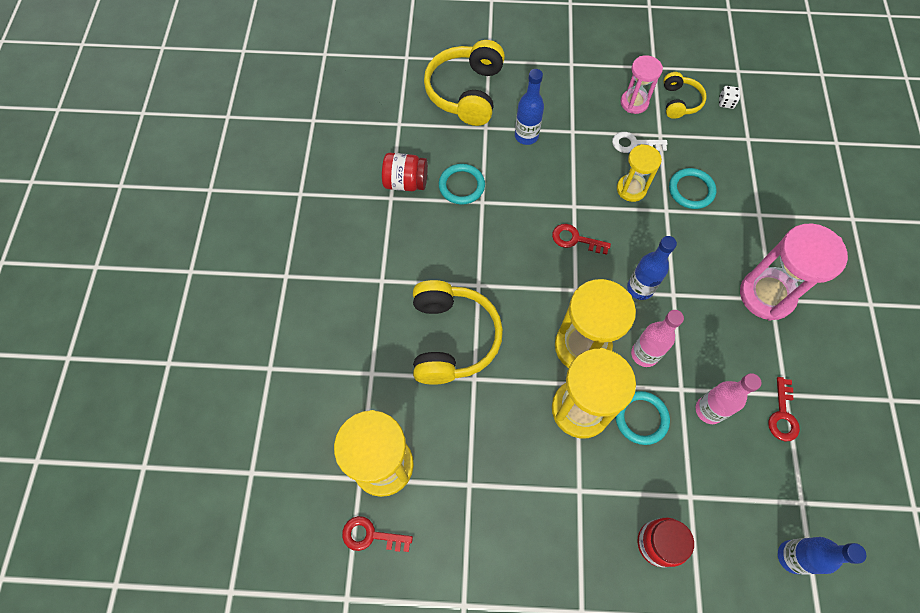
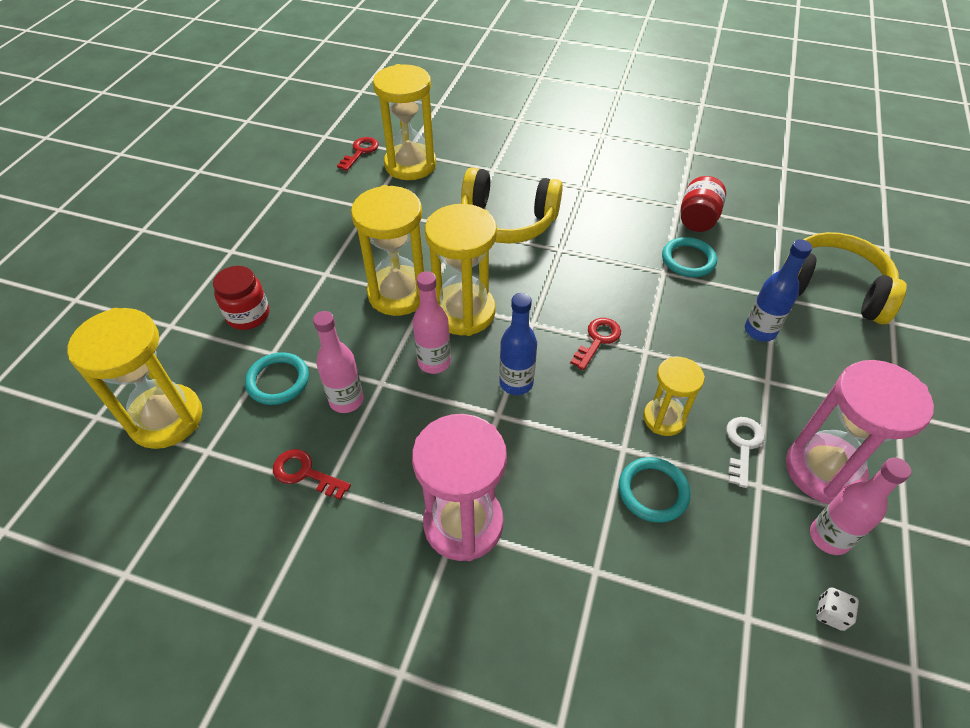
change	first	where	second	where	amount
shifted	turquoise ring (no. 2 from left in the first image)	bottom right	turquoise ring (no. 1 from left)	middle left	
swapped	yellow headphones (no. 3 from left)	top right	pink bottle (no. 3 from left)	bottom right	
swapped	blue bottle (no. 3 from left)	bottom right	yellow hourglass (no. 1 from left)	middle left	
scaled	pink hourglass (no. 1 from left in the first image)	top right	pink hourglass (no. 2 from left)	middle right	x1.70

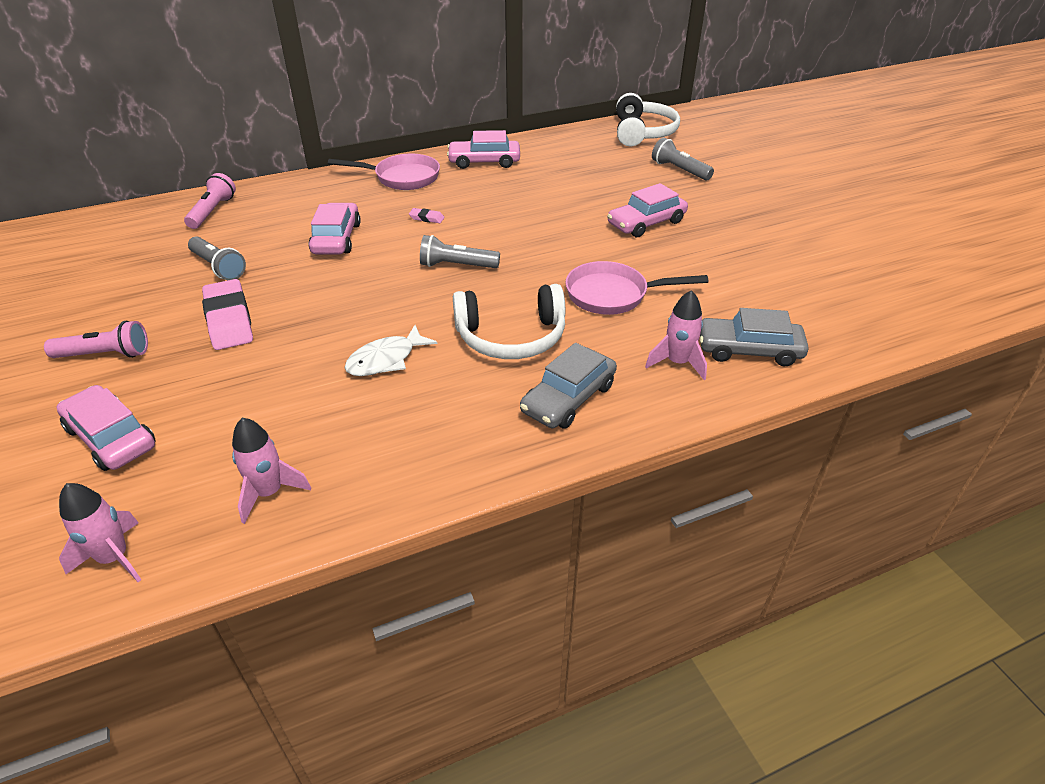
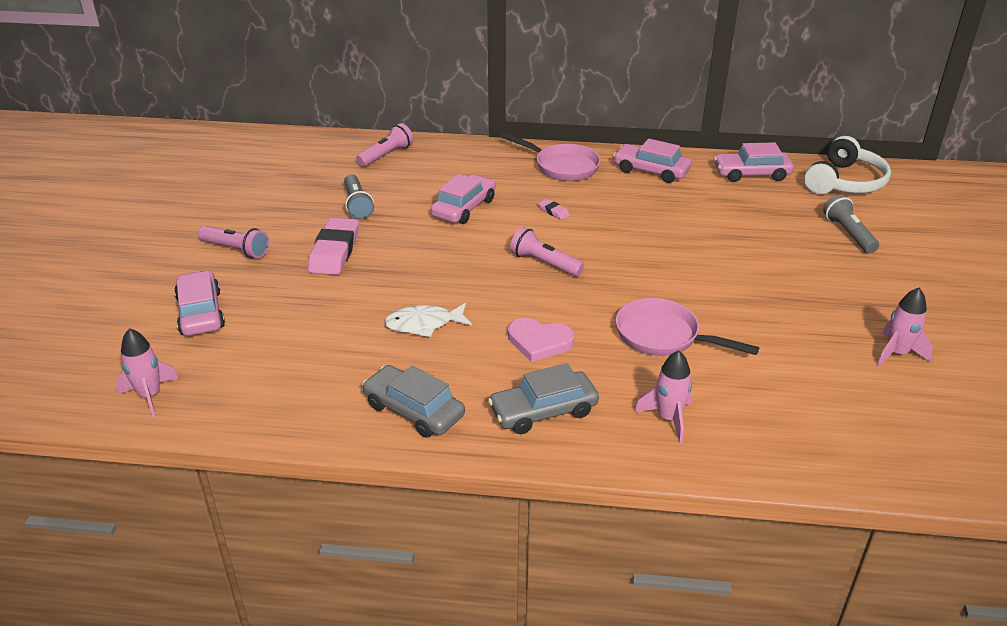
change	first	where	second	where	amount
shifted	pink rocket (no. 2 from left in the first image)	middle left	pink rocket (no. 3 from left)	middle right	
shifted	pink car (no. 4 from left)	top centre		top right	
shifted	grey car (no. 2 from left in the first image)	middle right	grey car (no. 1 from left)	centre	
swapped	white headphones (no. 1 from left)	centre	pink heart	centre	
repainted	grey flashlight (no. 2 from left)	top centre	pink flashlight (no. 3 from left)	centre	

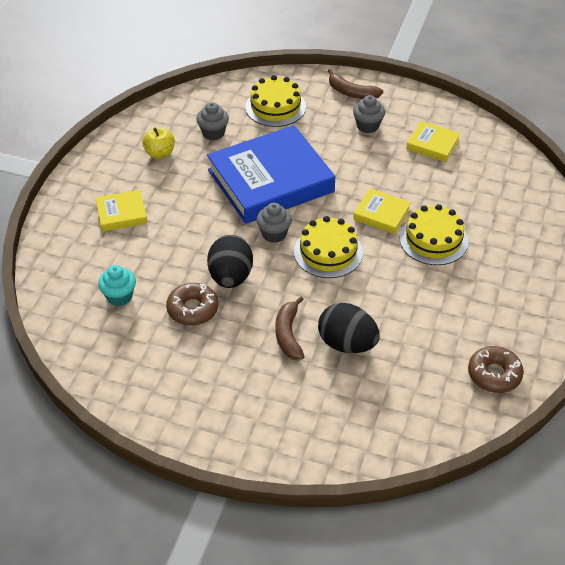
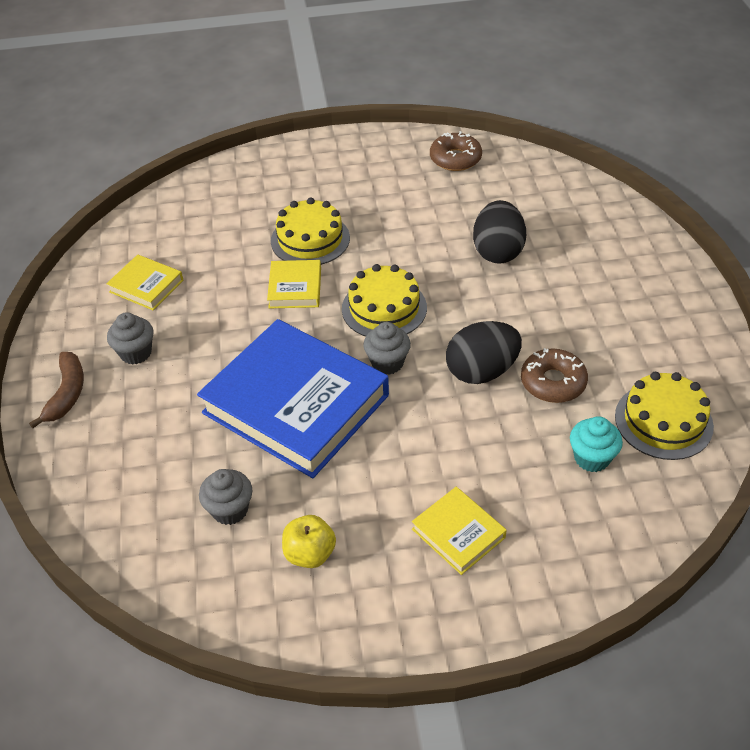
change	first	where	second	where	amount
gone	brown banana (no. 1 from left)	centre			
shifted	yellow cake (no. 1 from left in the first image)	top centre	yellow cake (no. 3 from left)	middle right	
rotated	yellow book (no. 3 from left in the first image)	top right	yellow book (no. 1 from left)	middle left	60 degrees counterclockwise

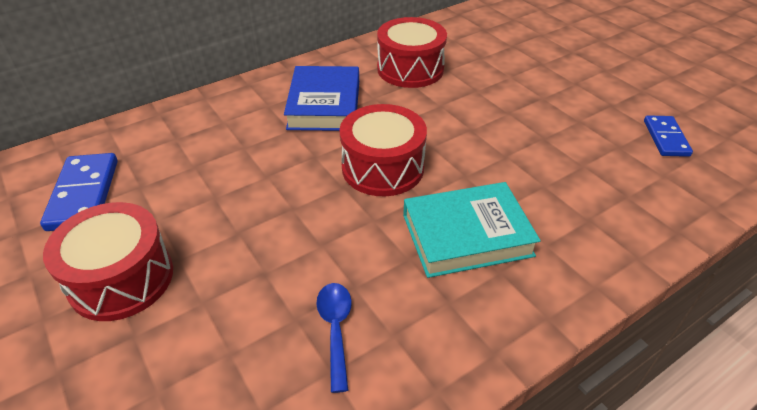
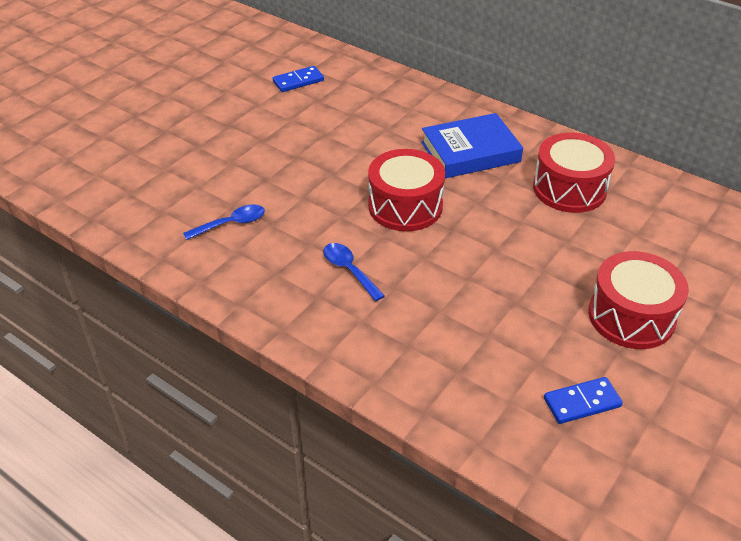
change	first	where	second	where	amount
shifted	red drum (no. 1 from left in the first image)	middle left	red drum (no. 3 from left)	middle right	
swapped	turquoise book	centre	blue spoon (no. 2 from left)	centre	
scaled	blue domino (no. 1 from left)	middle left		top centre	x0.66

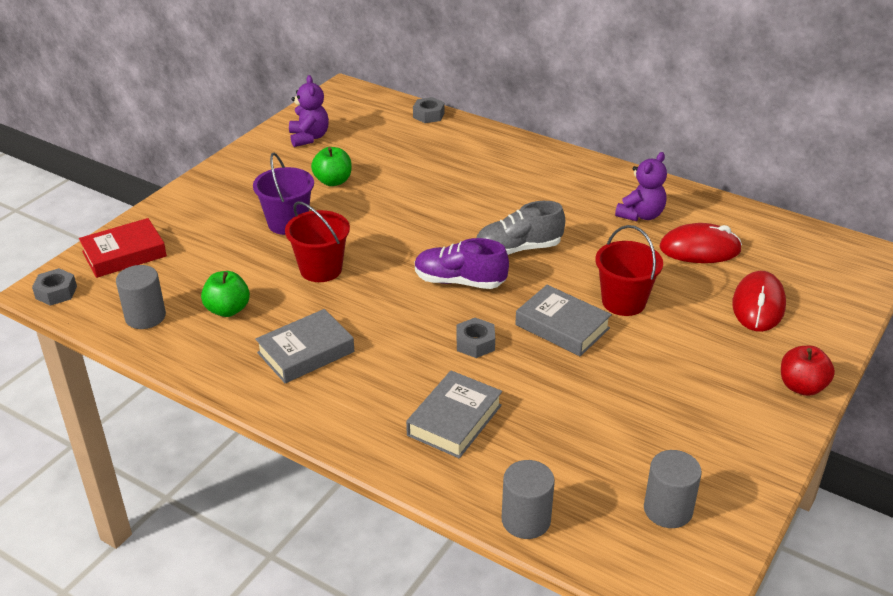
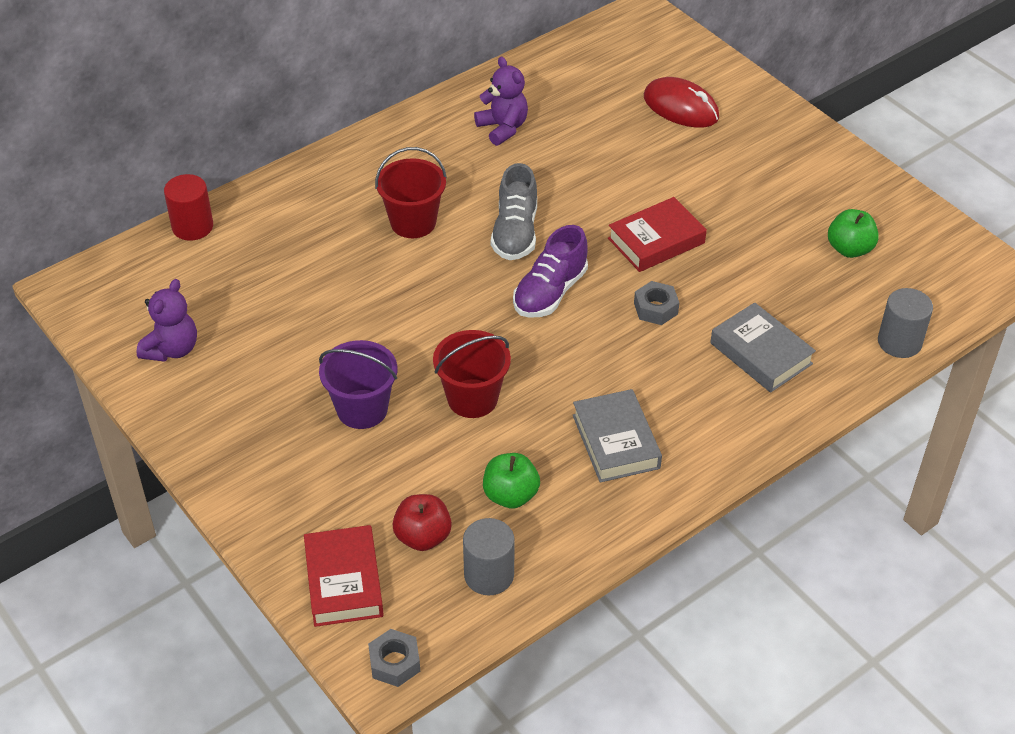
change	first	where	second	where	amount
gone	grey cylinder (no. 3 from left)	bottom right			
gone	red mouse (no. 1 from left)	middle right			
shifted	green apple (no. 2 from left)	top centre		top right	
shifted	red bucket (no. 2 from left in the first image)	middle right	red bucket (no. 1 from left)	top centre	
shifted	red apple	middle right		bottom centre	
swapped	grey nut (no. 2 from left)	top centre	red cylinder	top left	
repainted	grey book (no. 3 from left)	centre	red book (no. 2 from left)	top centre	
rotated	purple teddy bear (no. 1 from left)	top centre		middle left	105 degrees clockwise

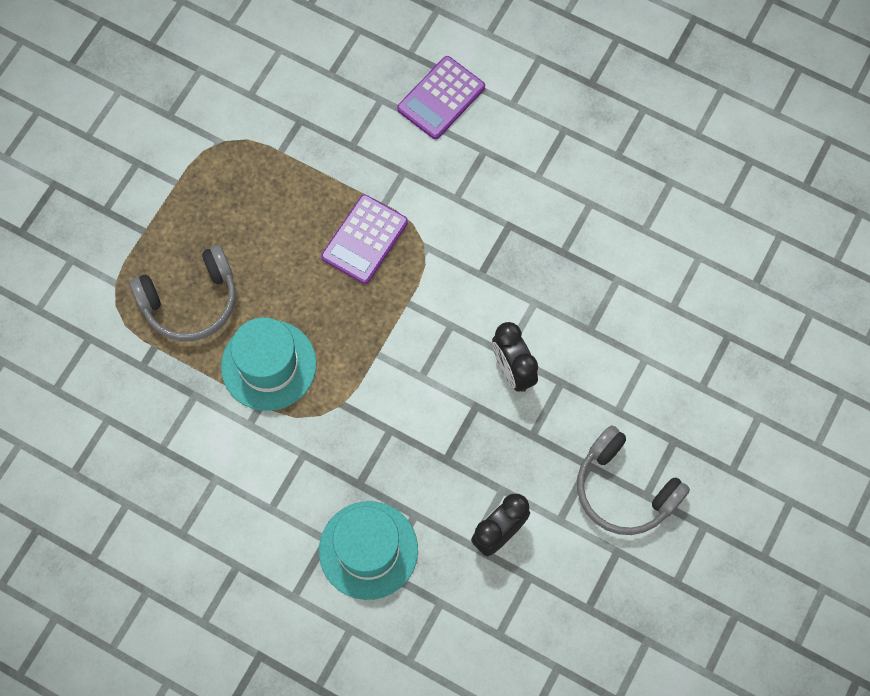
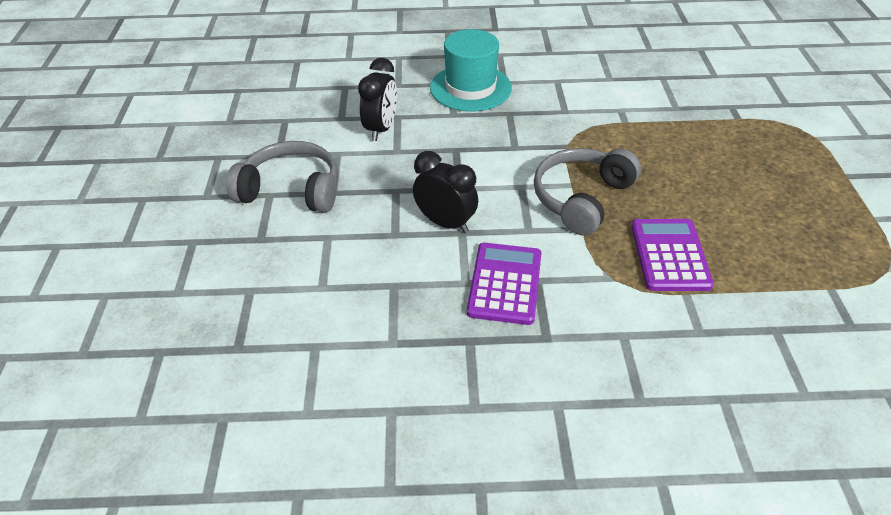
change	first	where	second	where	amount
gone	turquoise hat (no. 1 from left)	middle left			
shifted	grey headphones (no. 1 from left in the first image)	middle left	grey headphones (no. 2 from left)	centre	
shifted	purple calculator (no. 2 from left in the first image)	top centre	purple calculator (no. 1 from left)	centre	

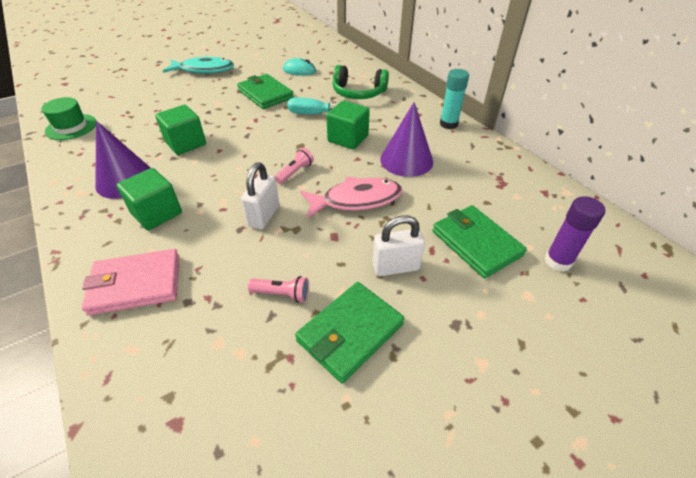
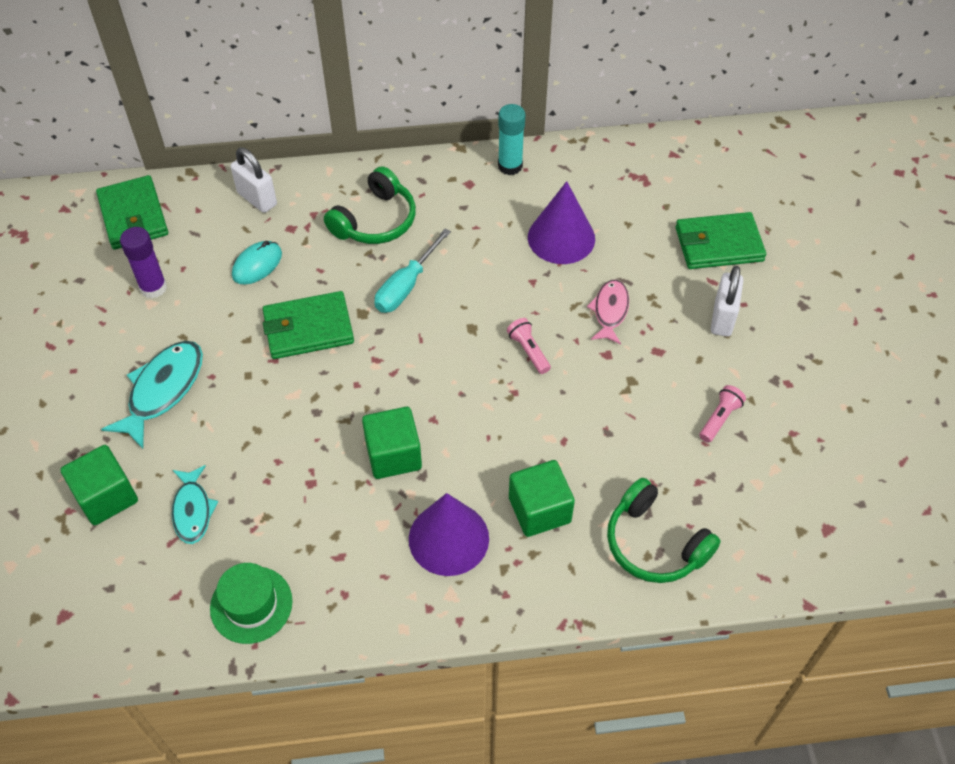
change	first	where	second	where	amount
new			turquoise fish (no. 2 from left)	middle left	
shifted	white padlock (no. 1 from left)	centre		top left	
shifted	green wallet (no. 2 from left in the first image)	bottom centre	green wallet (no. 1 from left)	top left	
shifted	green cube (no. 3 from left in the first image)	top centre	green cube (no. 1 from left)	middle left	
shifted	purple glue stick	middle right		middle left	
swapped	pink wallet	middle left	green headphones (no. 2 from left)	bottom right	
scaled	pink fish	centre		centre	x0.65

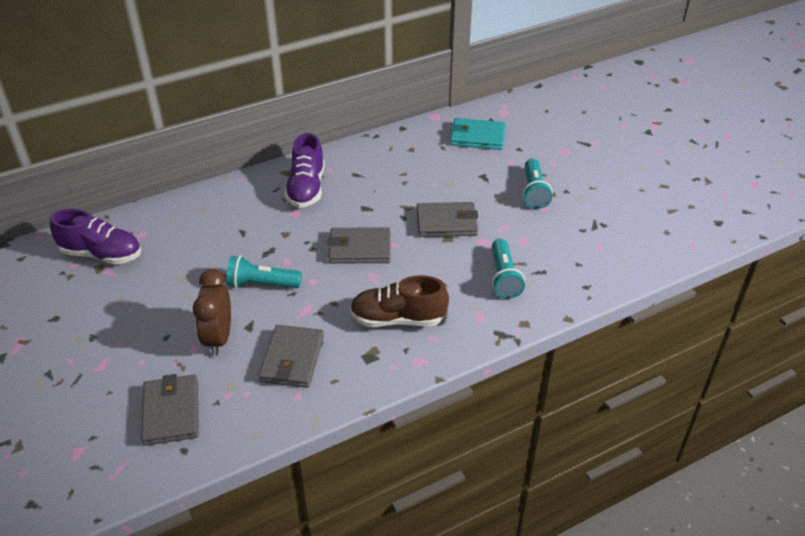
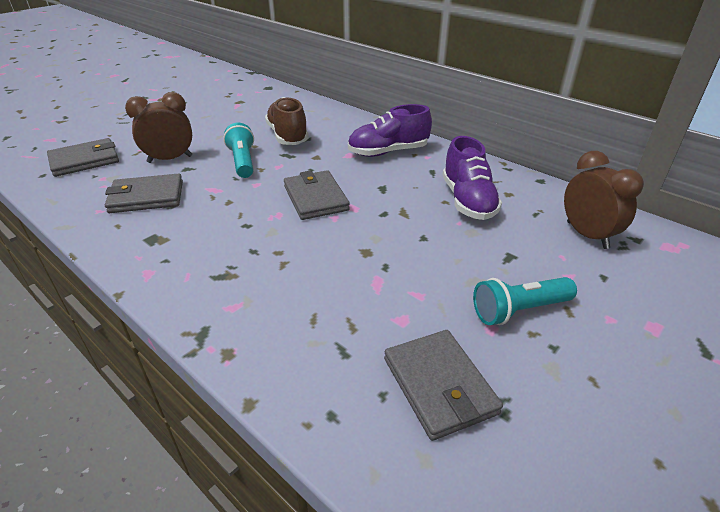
change	first	where	second	where	amount
gone	turquoise flashlight (no. 2 from left)	centre			
shifted	purple shoe (no. 1 from left in the first image)	middle left	purple shoe (no. 2 from left)	centre	
shifted	brown shoe	centre		top centre	
shifted	grey wallet (no. 4 from left)	centre		bottom centre	
swapped	turquoise wallet	top centre	brown clock (no. 2 from left)	middle right	

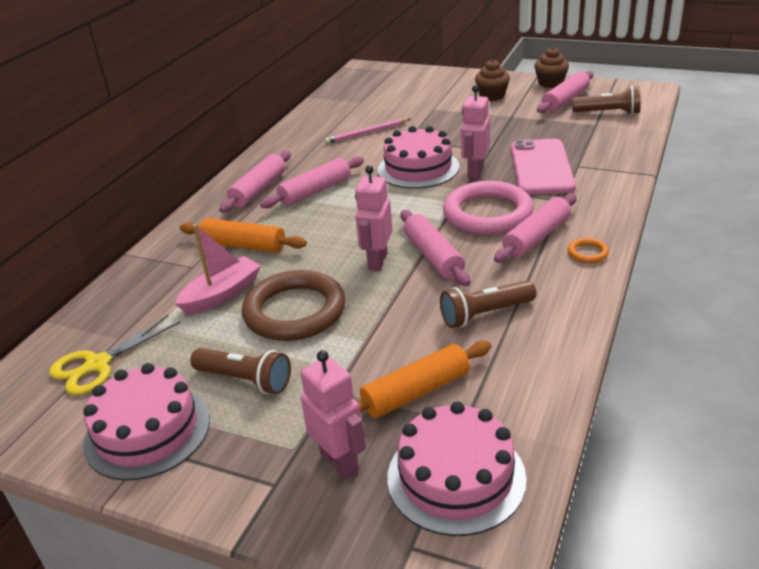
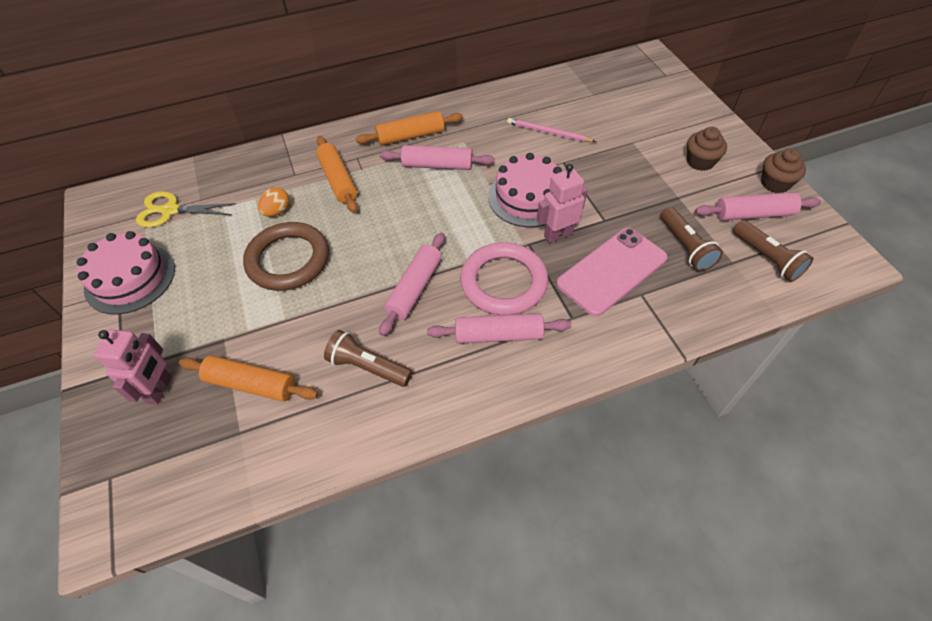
change	first	where	second	where	amount
gone	pink robot (no. 2 from left)	centre			
gone	pink cake (no. 3 from left)	bottom centre			
gone	orange ring	middle right			
shifted	brown flashlight (no. 1 from left in the first image)	middle left	brown flashlight (no. 2 from left)	middle right	
swapped	pink boat	middle left	orange egg	top left	
repainted	pink rolling pin (no. 1 from left)	top centre	orange rolling pin (no. 3 from left)	top centre	

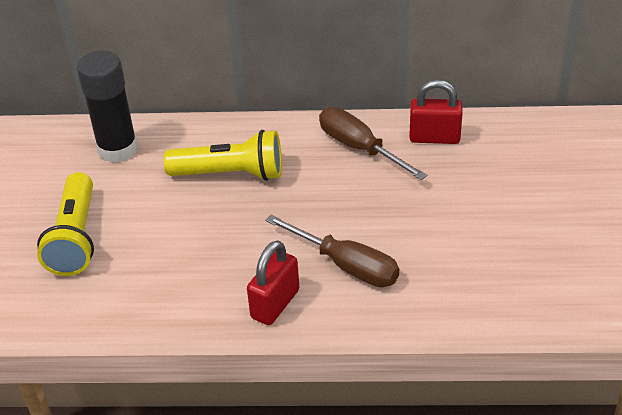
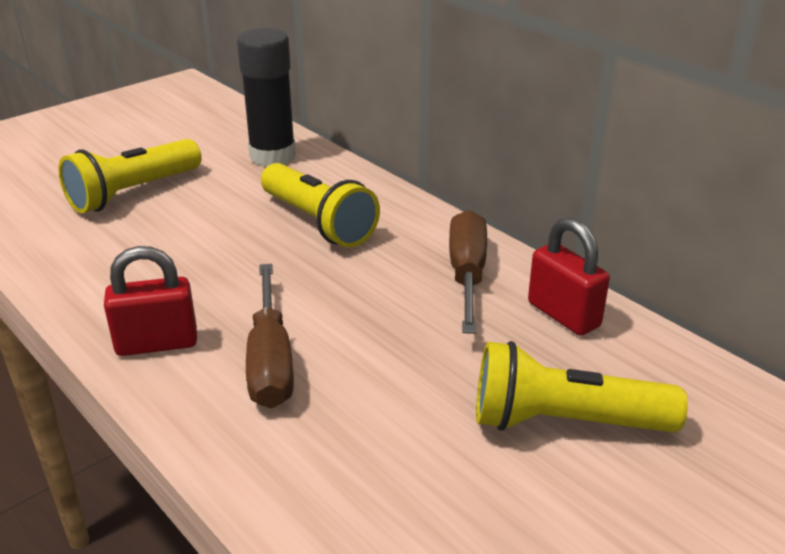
change	first	where	second	where	amount
new			yellow flashlight (no. 3 from left)	bottom right	

